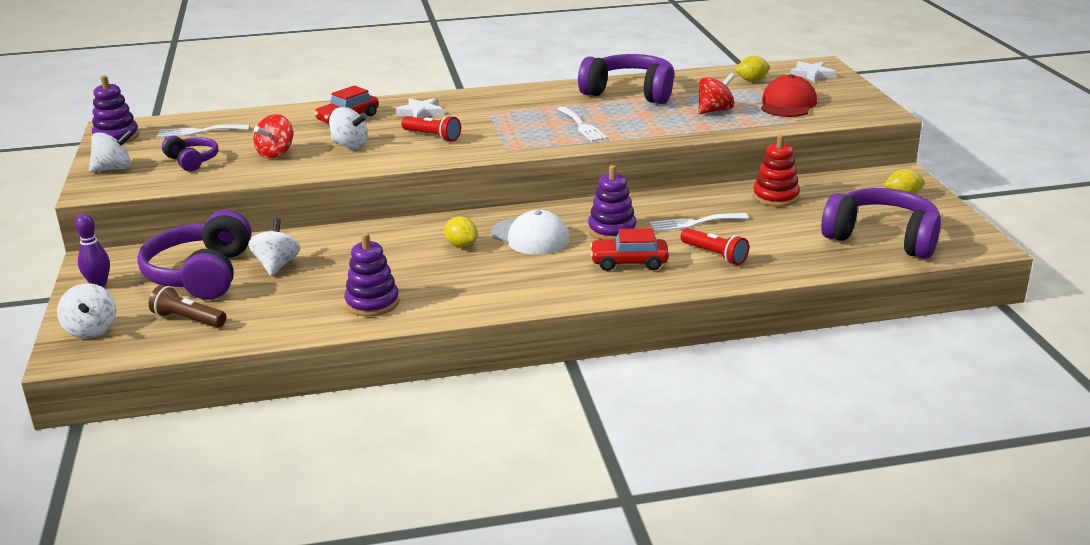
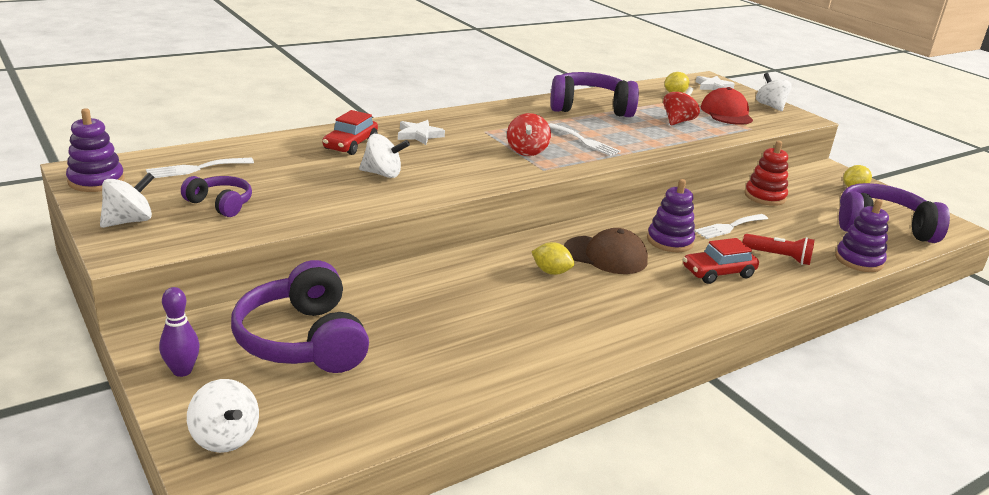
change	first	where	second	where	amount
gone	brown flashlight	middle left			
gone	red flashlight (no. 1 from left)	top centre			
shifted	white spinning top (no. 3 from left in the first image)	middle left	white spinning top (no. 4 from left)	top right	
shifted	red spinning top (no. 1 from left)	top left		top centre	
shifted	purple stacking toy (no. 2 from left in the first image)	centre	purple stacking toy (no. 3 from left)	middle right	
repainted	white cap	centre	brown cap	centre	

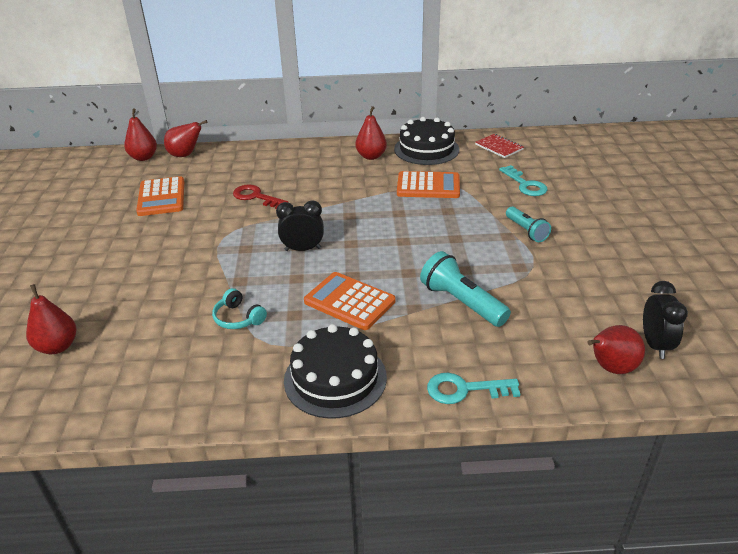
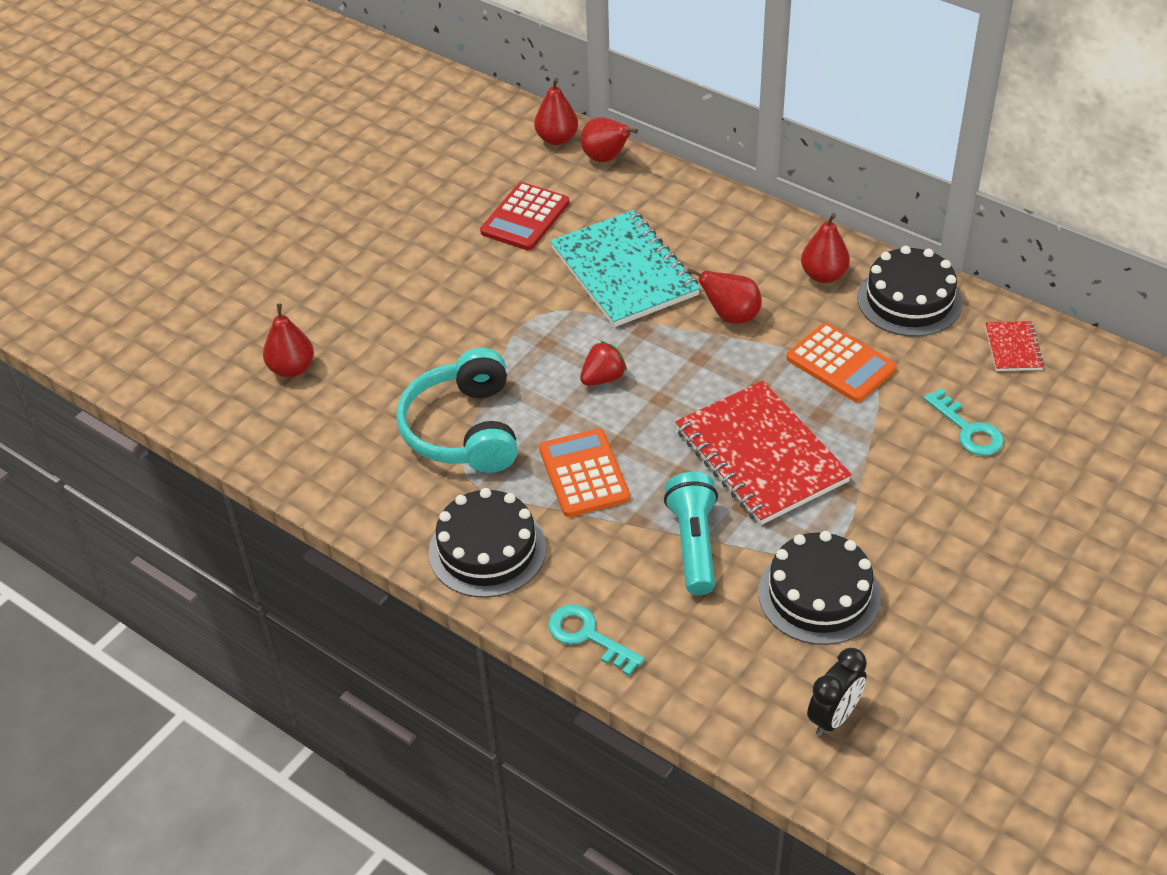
change	first	where	second	where	amount
gone	turquoise flashlight (no. 2 from left)	middle right			
new			red notebook (no. 1 from left)	centre	
new			black cake (no. 2 from left)	bottom right	
shifted	red pear (no. 5 from left in the first image)	middle right	red pear (no. 4 from left)	centre	
swapped	red key	centre	turquoise notebook	top centre	
swapped	black clock (no. 1 from left)	centre	red strawberry	centre	
repainted	orange calculator (no. 1 from left)	middle left	red calculator	top centre	
rotated	turquoise key (no. 2 from left)	top right		middle right	45 degrees counterclockwise
scaled	turquoise headphones	middle left		centre	x2.21

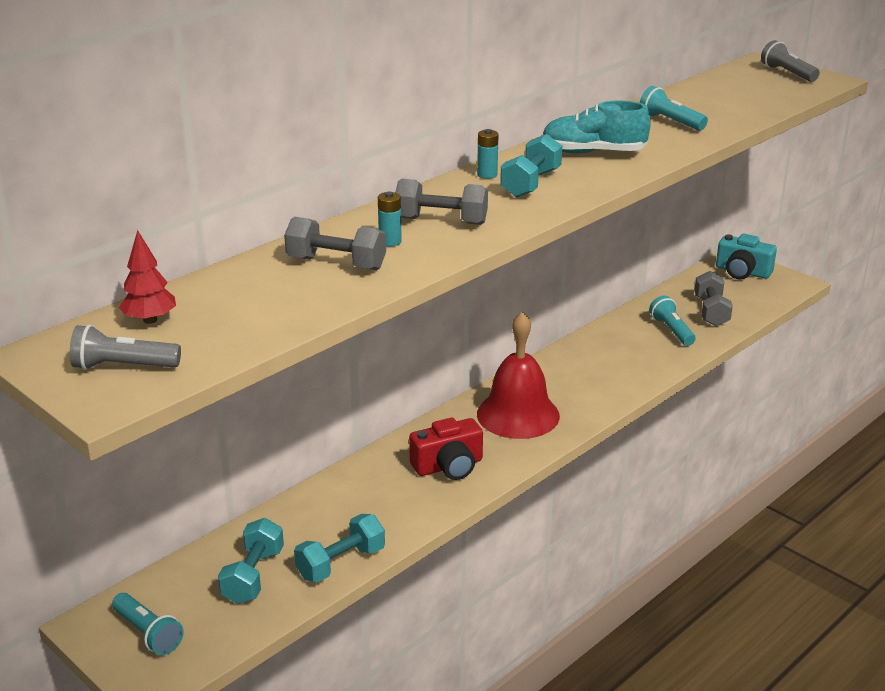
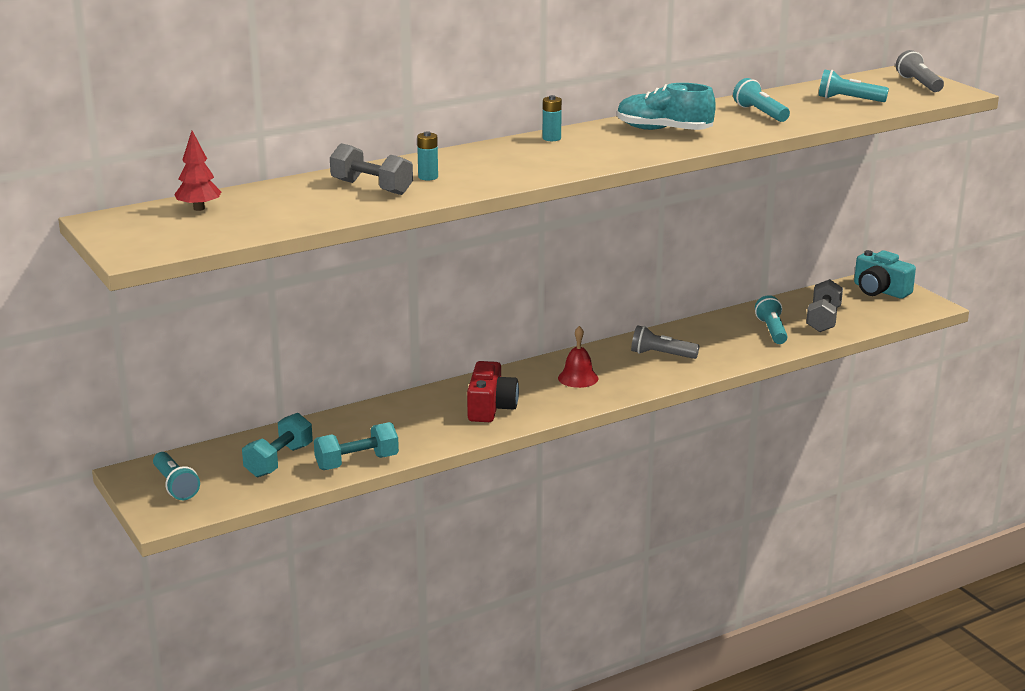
change	first	where	second	where	amount
gone	grey dumbbell (no. 2 from left)	top centre			
gone	turquoise dumbbell (no. 3 from left)	top centre			
new			turquoise flashlight (no. 4 from left)	top right	
shifted	grey flashlight (no. 1 from left)	middle left		centre	
rotated	red camera	centre		centre	75 degrees counterclockwise
scaled	red bell	centre		centre	x0.51

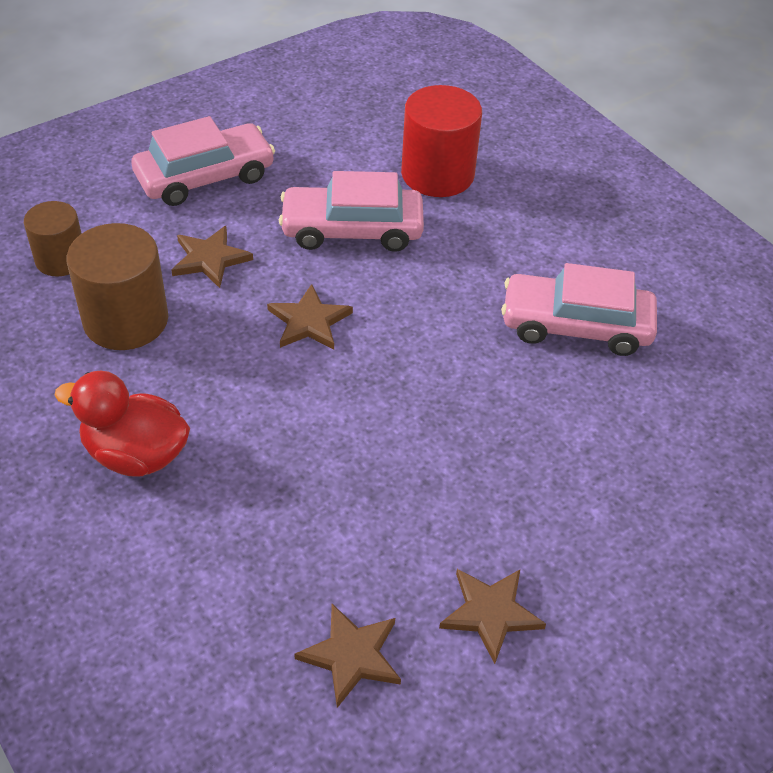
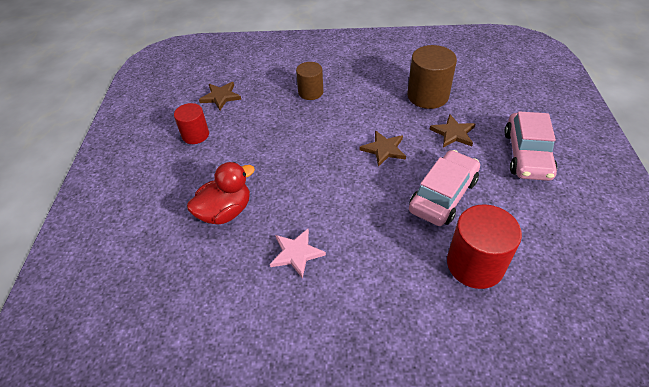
change	first	where	second	where	amount
shifted	brown cylinder (no. 1 from left)	top left		top centre	
shifted	red duck	middle left		centre	
swapped	brown star (no. 4 from left)	bottom centre	red cylinder (no. 1 from left)	top left	
swapped	pink car (no. 3 from left)	middle right	pink star	centre	

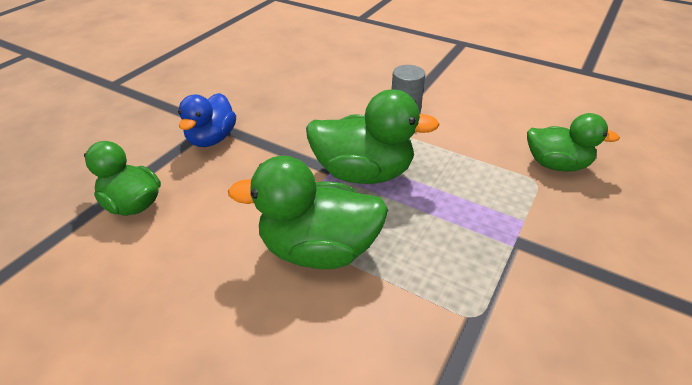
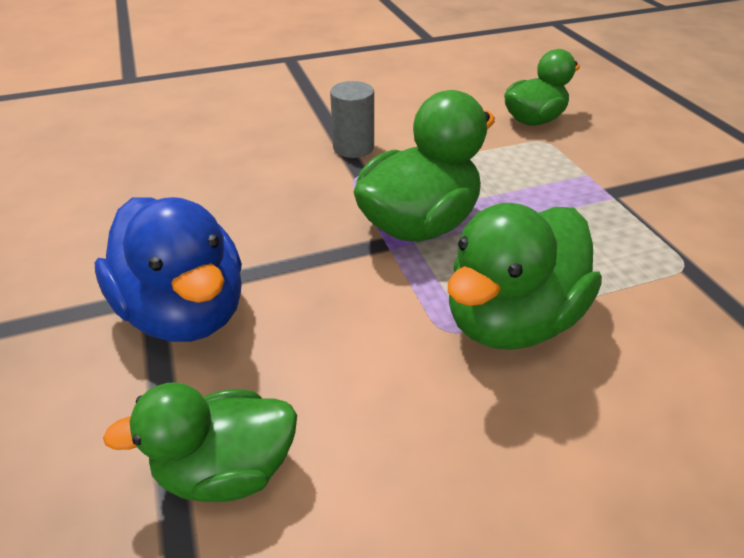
change	first	where	second	where	amount
scaled	blue duck	top left		middle left	x1.50

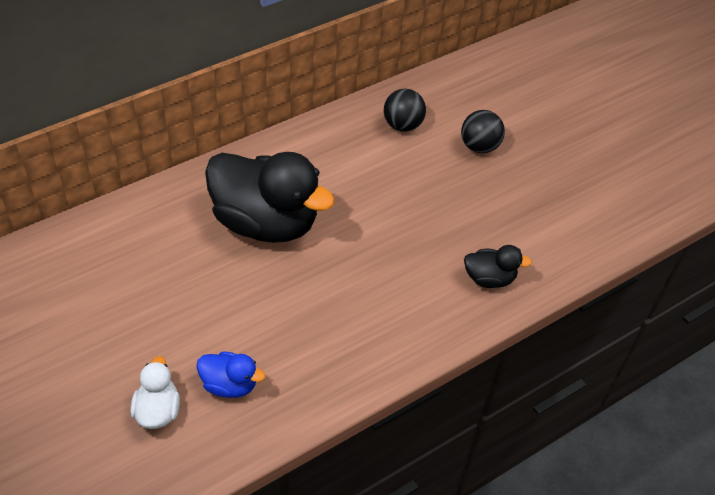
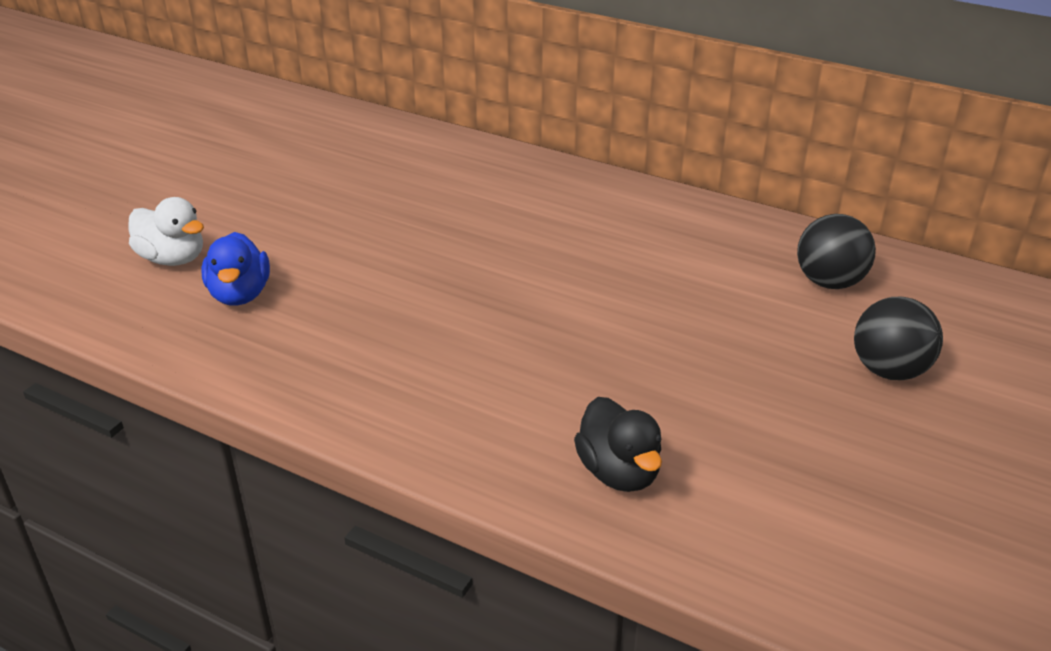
change	first	where	second	where	amount
gone	black duck (no. 1 from left)	centre			
rotated	white duck	bottom left		middle left	60 degrees clockwise

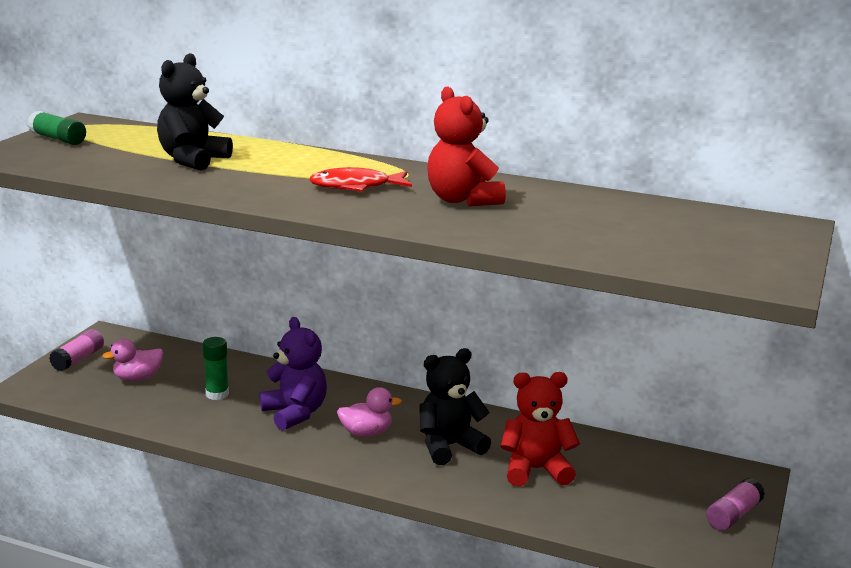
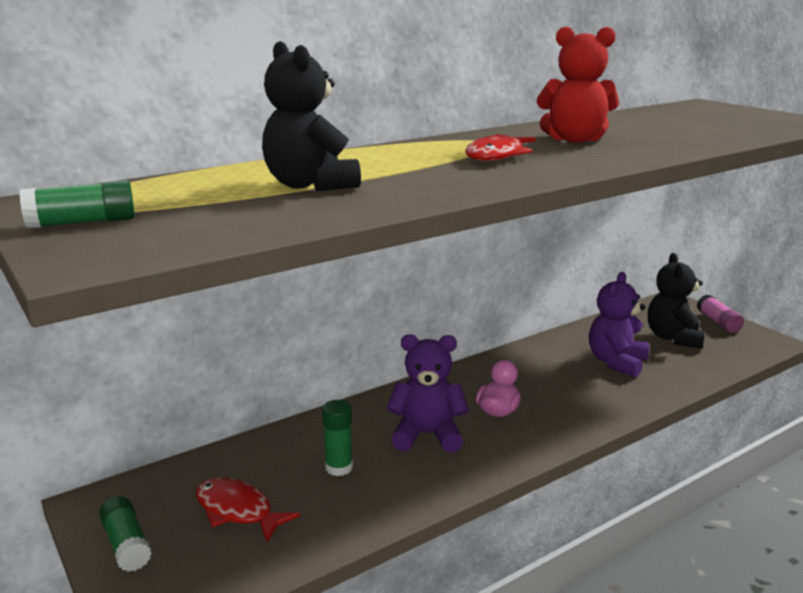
change	first	where	second	where	amount
shifted	black teddy bear (no. 2 from left)	bottom centre		middle right	
swapped	pink duck (no. 1 from left)	middle left	red fish (no. 1 from left)	bottom left	
repainted	pink glue stick (no. 1 from left)	middle left	green glue stick (no. 2 from left)	bottom left	
repainted	red teddy bear (no. 2 from left)	bottom centre	purple teddy bear (no. 2 from left)	middle right	

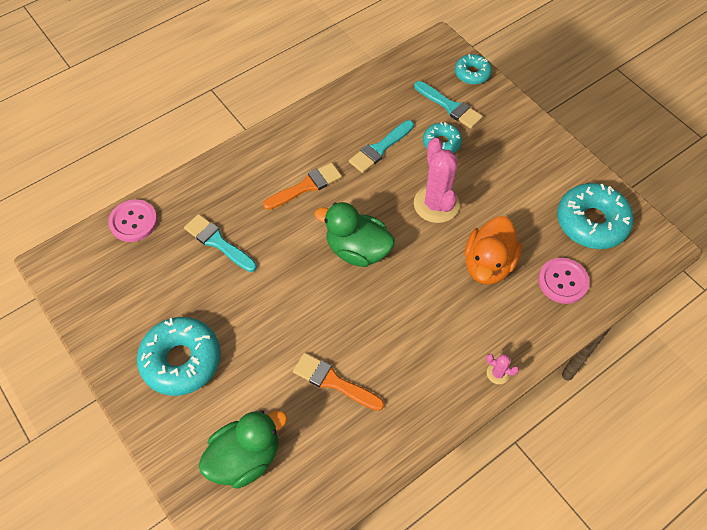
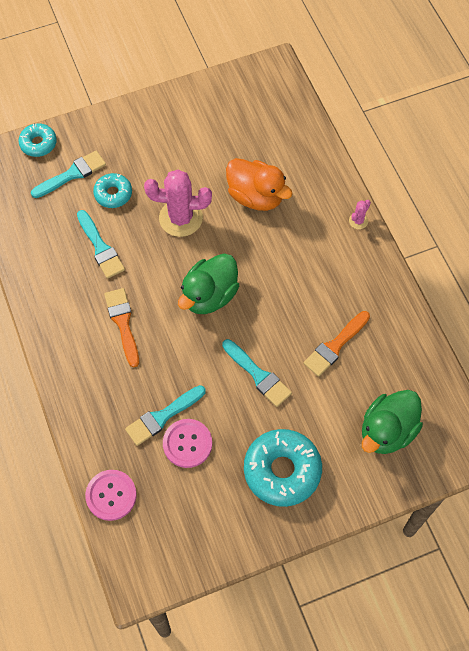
change	first	where	second	where	amount
gone	turquoise donut (no. 4 from left)	middle right			
new			turquoise brush (no. 4 from left)	centre	
shifted	pink button (no. 2 from left)	middle right		bottom centre	
rotated	green duck (no. 1 from left in the first image)	bottom centre	green duck (no. 2 from left)	middle right	120 degrees counterclockwise

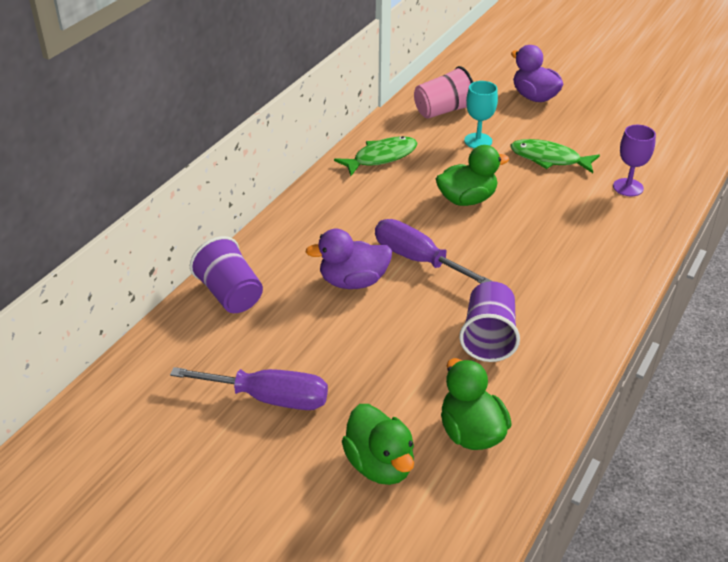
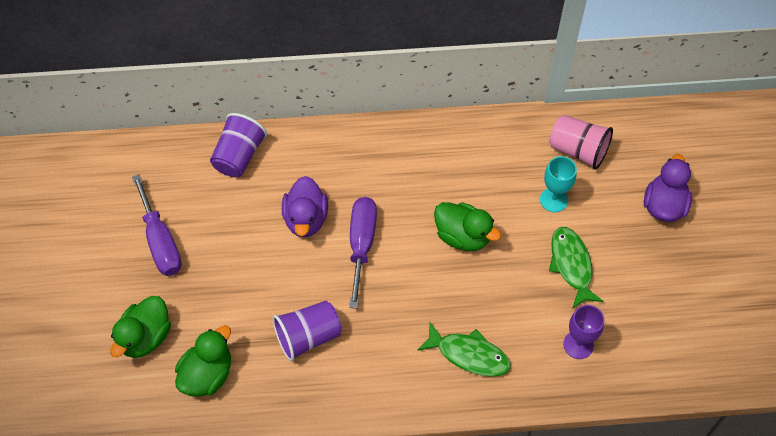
change	first	where	second	where	amount
shifted	green fish (no. 1 from left)	top centre		bottom centre	
rotated	purple duck (no. 1 from left)	centre		centre	135 degrees counterclockwise

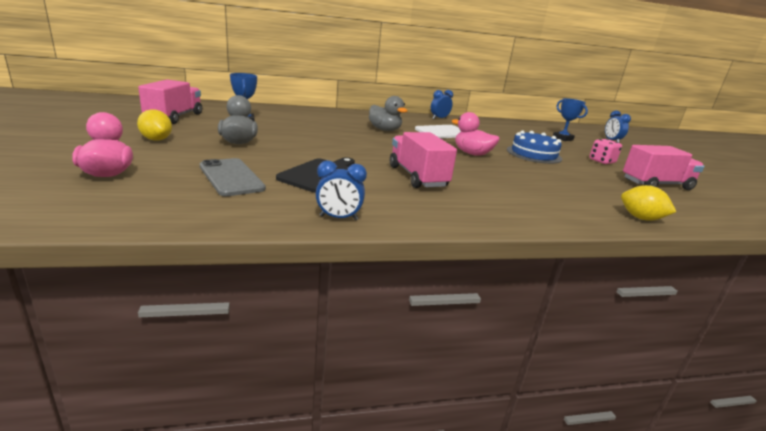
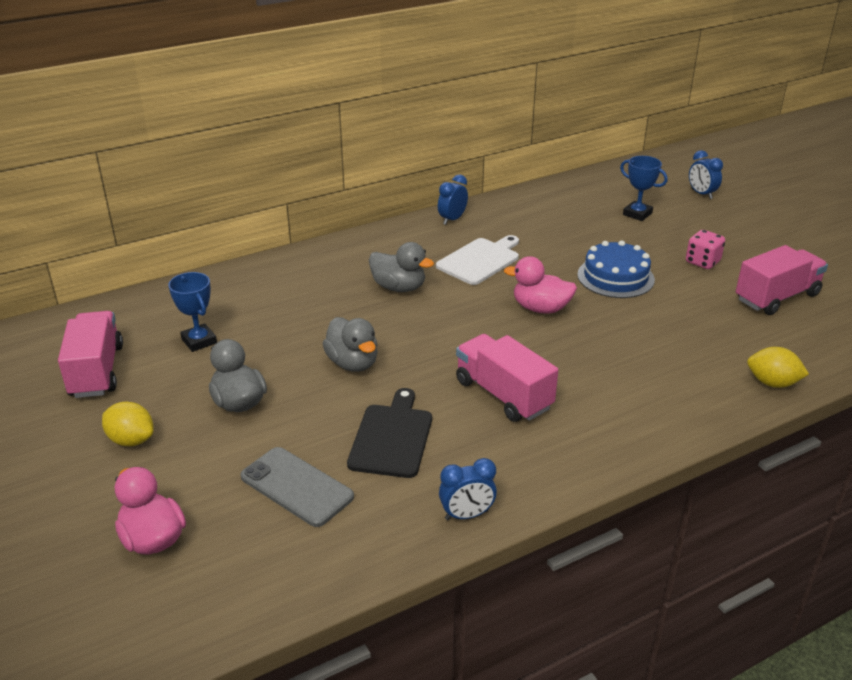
change	first	where	second	where	amount
new			grey duck (no. 2 from left)	centre	

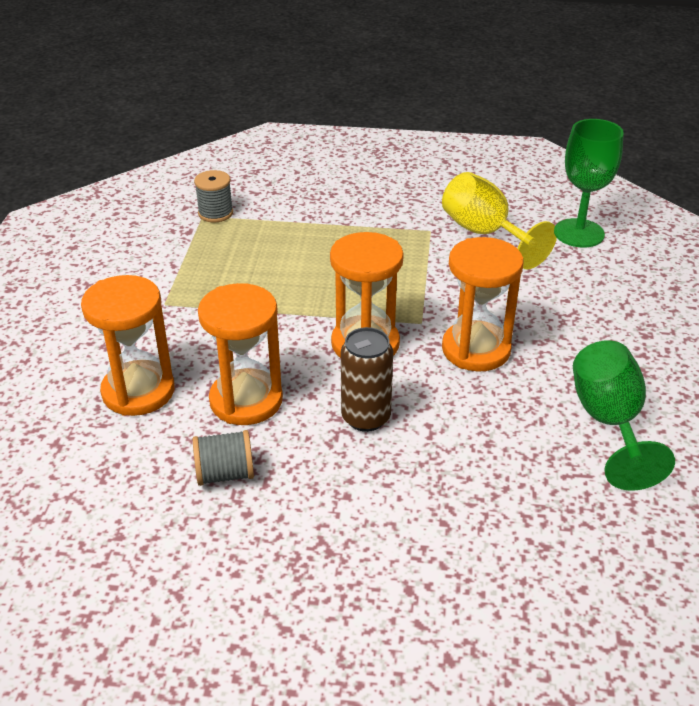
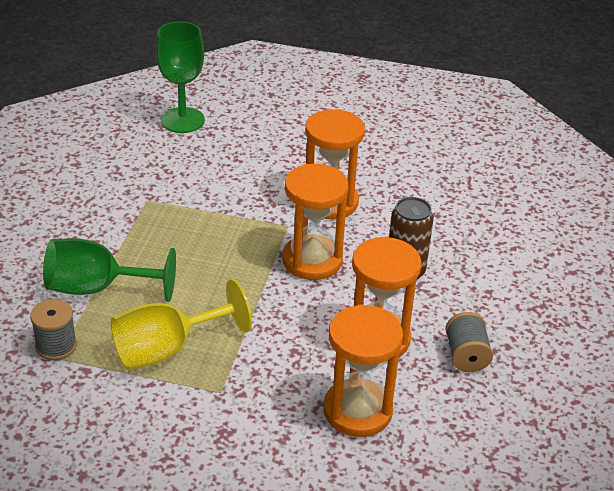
change	first	where	second	where	amount
shifted	yellow goblet	top right		middle left	
shifted	green goblet (no. 2 from left in the first image)	middle right	green goblet (no. 1 from left)	middle left	

